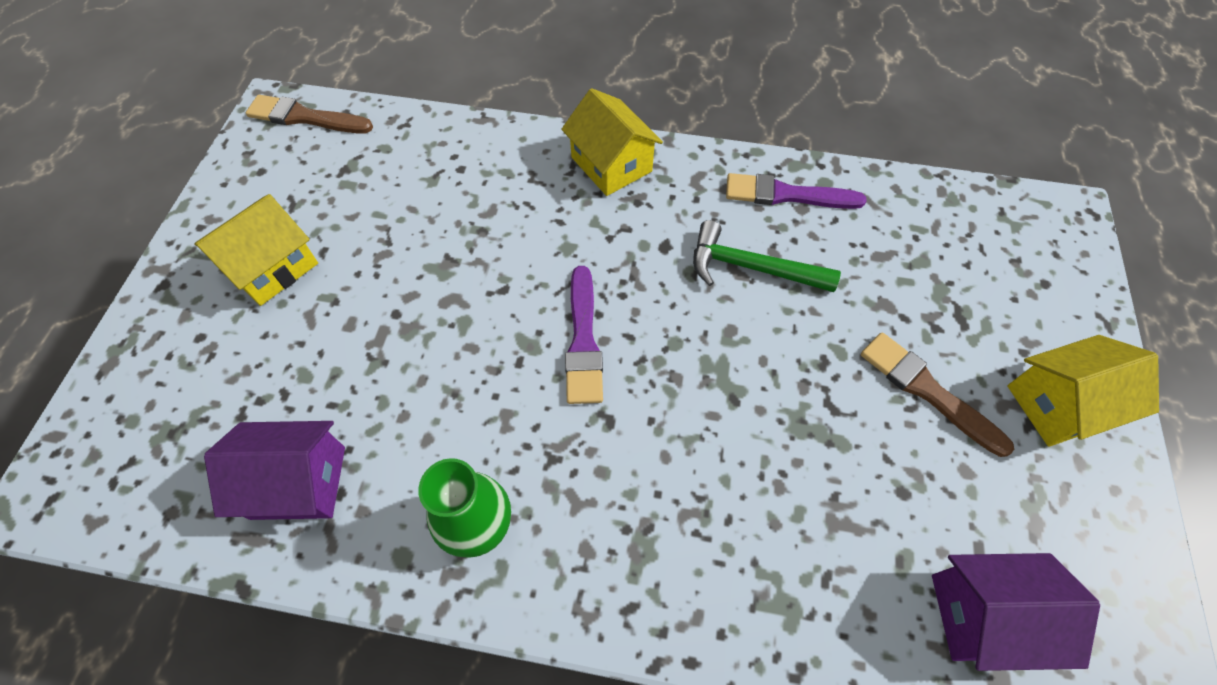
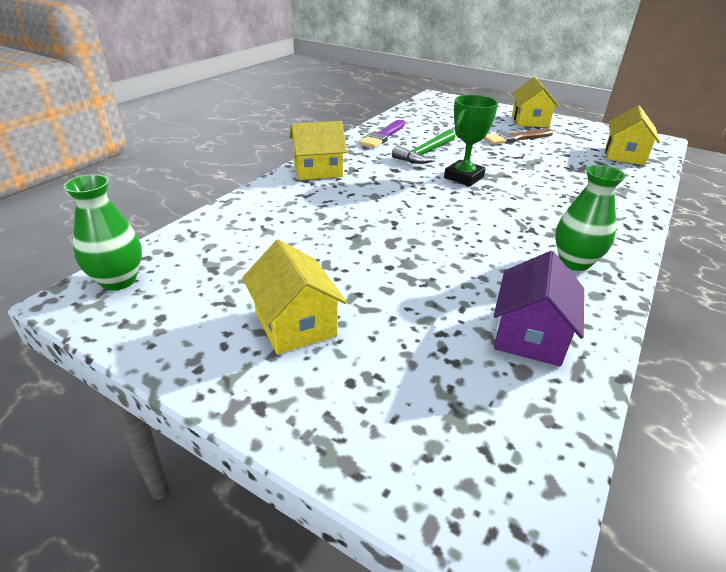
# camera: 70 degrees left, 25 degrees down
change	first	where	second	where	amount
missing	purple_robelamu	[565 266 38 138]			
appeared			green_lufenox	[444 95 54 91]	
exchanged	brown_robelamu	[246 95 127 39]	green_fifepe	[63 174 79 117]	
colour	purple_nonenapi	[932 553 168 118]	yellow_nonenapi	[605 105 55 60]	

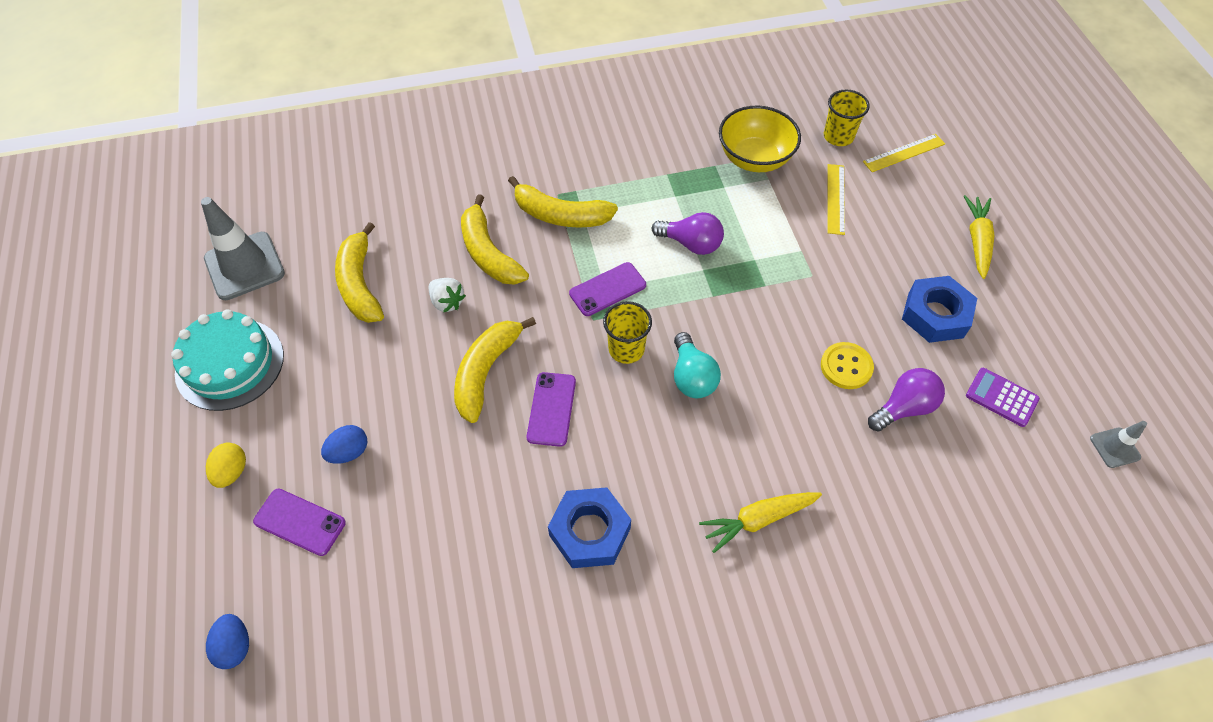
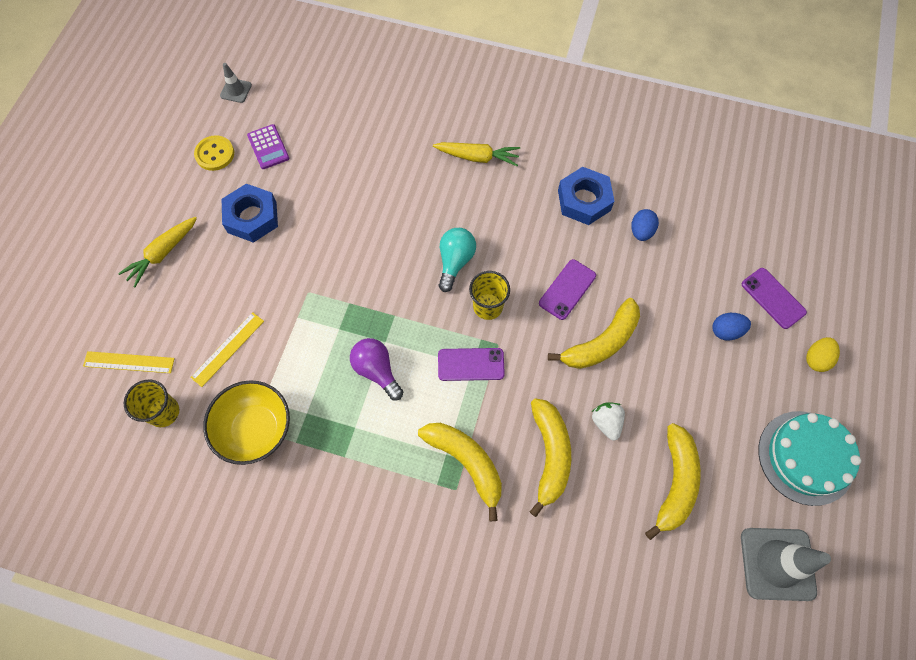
# camera: 150 degrees left, 10 degrees up
change	first	where	second	where	amount
missing	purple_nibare	[868 368 77 64]			
relocated	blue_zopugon	[206 614 43 55]		[631 209 28 32]	
relocated	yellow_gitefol	[821 342 53 47]		[194 135 40 36]	

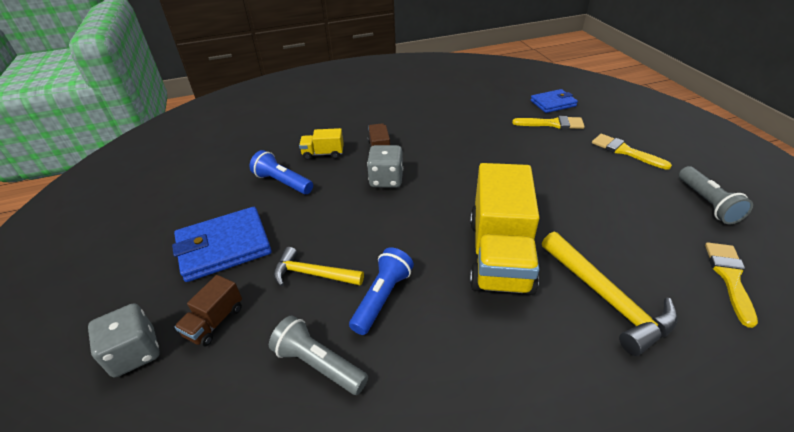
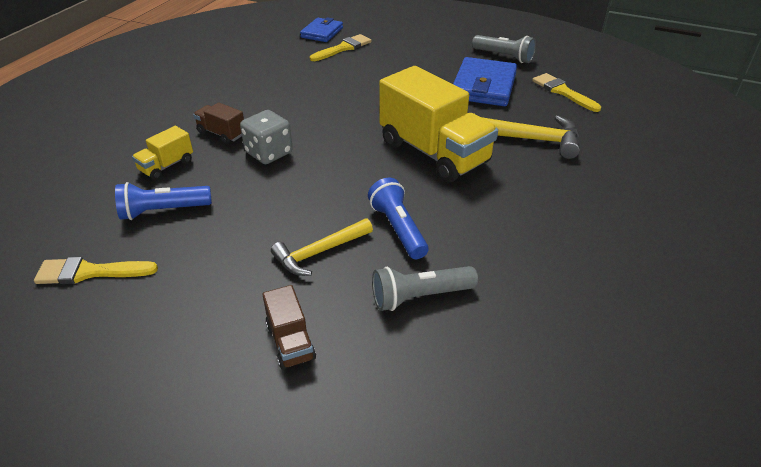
# camera: 50 degrees left, 0 degrees up
change	first	where	second	where	amount
missing	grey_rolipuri	[88 303 72 75]			
relocated	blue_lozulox	[172 207 100 75]		[453 57 64 49]	
relocated	yellow_robelamu	[592 134 80 36]		[34 257 124 27]	

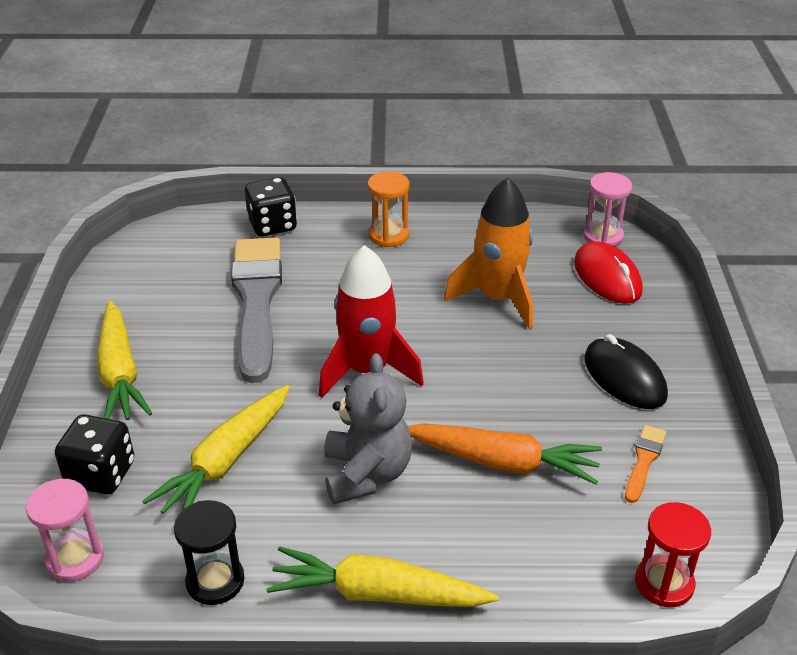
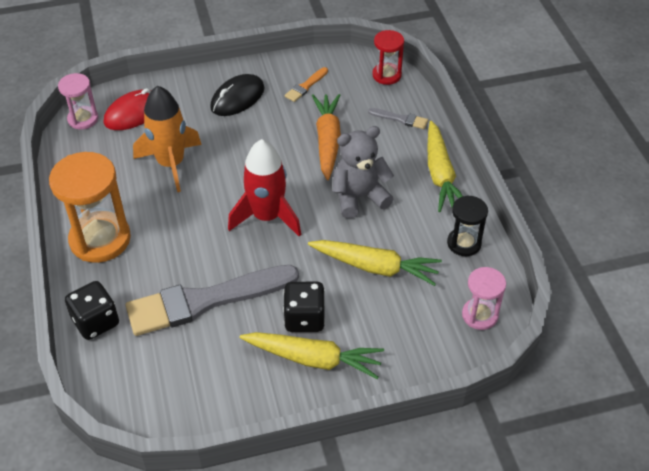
# camera: 105 degrees left, 10 degrees up
change	first	where	second	where	amount
appeared			grey_robelamu	[368 108 60 21]	
relocated	black_rolipuri	[55 415 79 79]		[283 282 42 50]	
spun	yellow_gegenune	[97 301 55 119]		[240 332 144 47]	45 degrees clockwise
spun	orange_robelamu	[625 425 41 78]		[285 67 43 35]	60 degrees counterclockwise
size	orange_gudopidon	[368 171 41 76]		[49 152 82 111]	x1.79

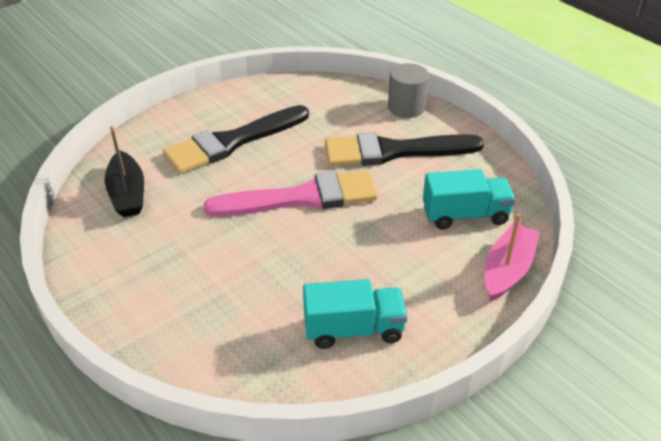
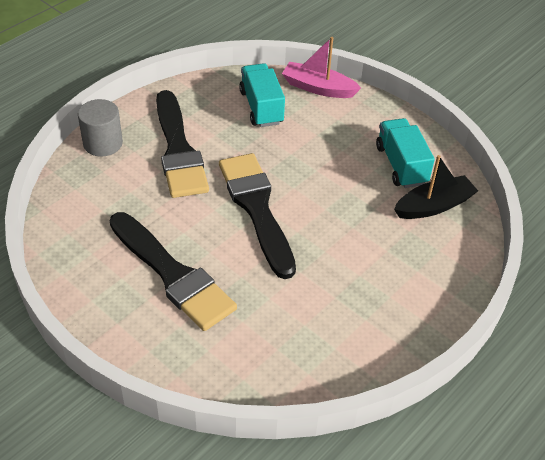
# camera: 100 degrees left, 5 degrees up
change	first	where	second	where	amount
relocated	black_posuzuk	[105 126 39 91]		[394 155 84 64]	
colour	pink_robelamu	[204 170 174 47]	black_robelamu	[219 153 77 126]	

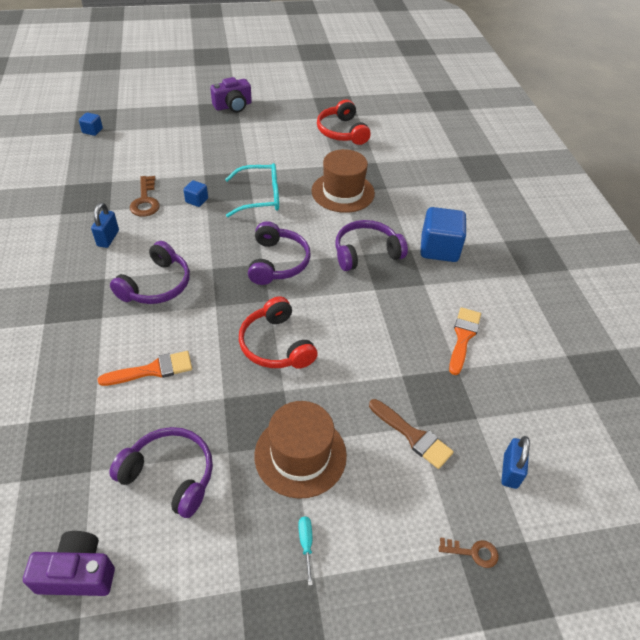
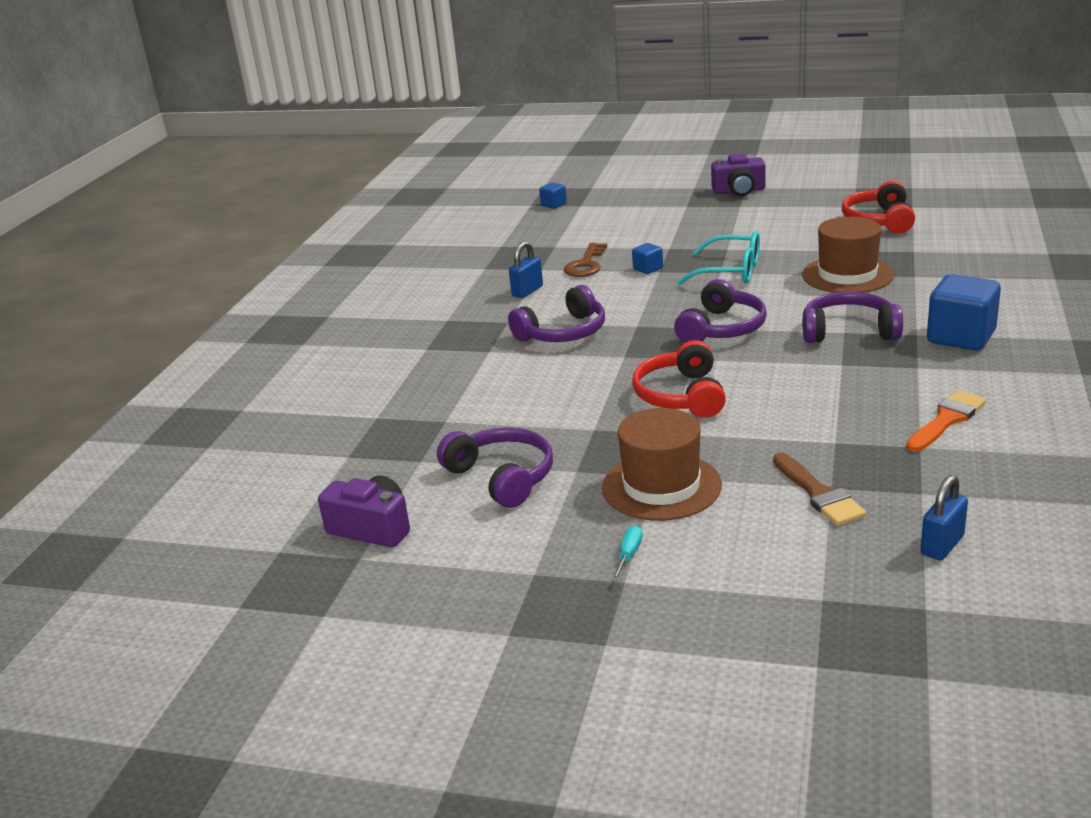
# camera: 30 degrees right, 20 degrees down
change	first	where	second	where	amount
missing	orange_robelamu	[98 351 94 35]			
missing	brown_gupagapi	[439 537 60 31]			

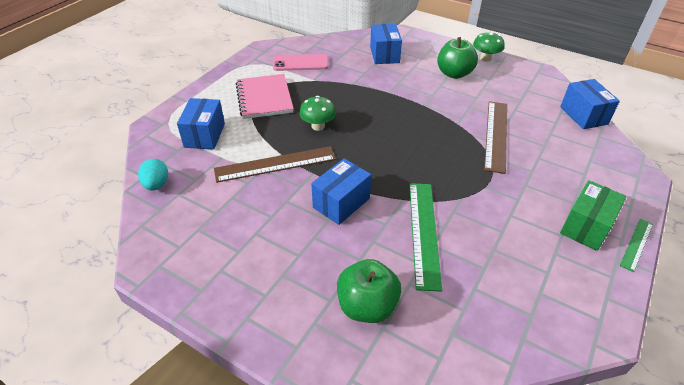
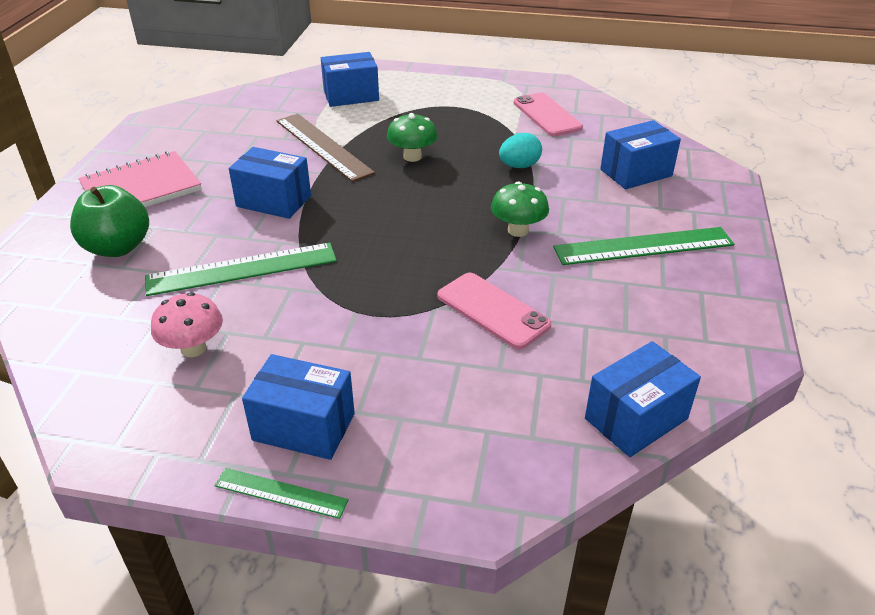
# camera: 70 degrees right, 5 degrees down
change	first	where	second	where	amount
appeared			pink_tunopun	[151 292 72 65]	
relocated	turquoise_zopugon	[138 159 30 31]		[499 133 43 35]	
relocated	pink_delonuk	[236 74 58 45]		[78 151 124 56]	
relocated	green_tunopun	[473 31 32 31]		[491 182 58 55]	
exchanged	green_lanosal	[437 37 41 42]	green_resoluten	[553 227 181 38]	
exchanged	brown_resoluten	[484 101 23 73]	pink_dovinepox	[437 272 115 77]	
colour	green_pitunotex	[560 180 66 71]	blue_pitunotex	[242 354 113 106]	

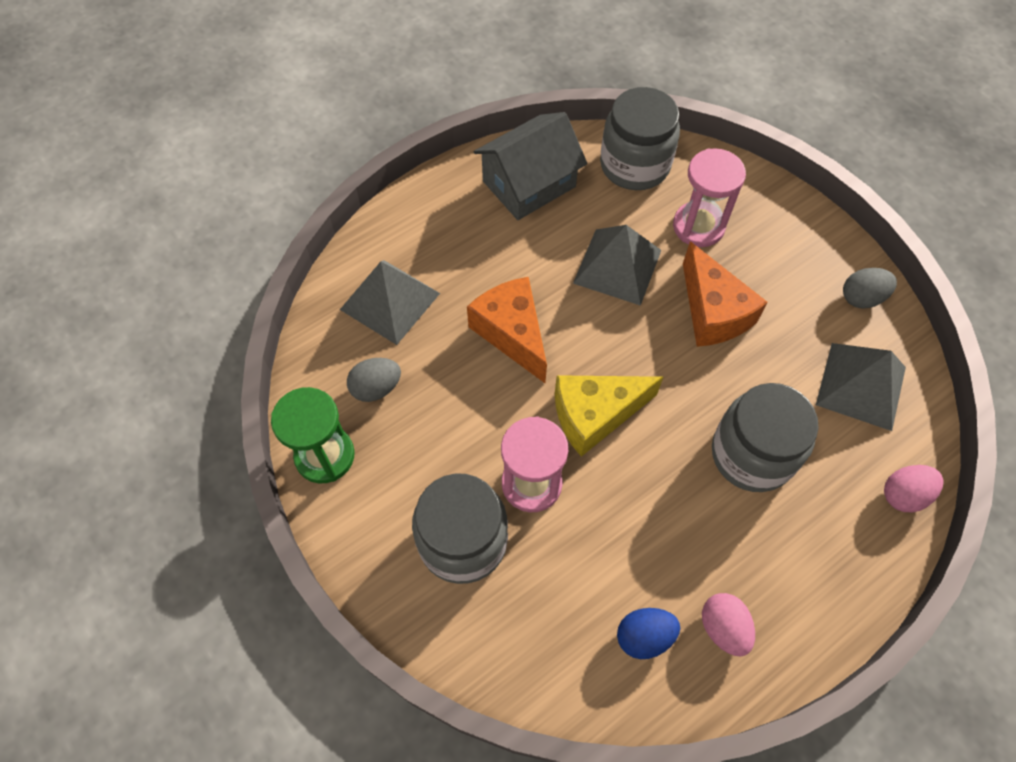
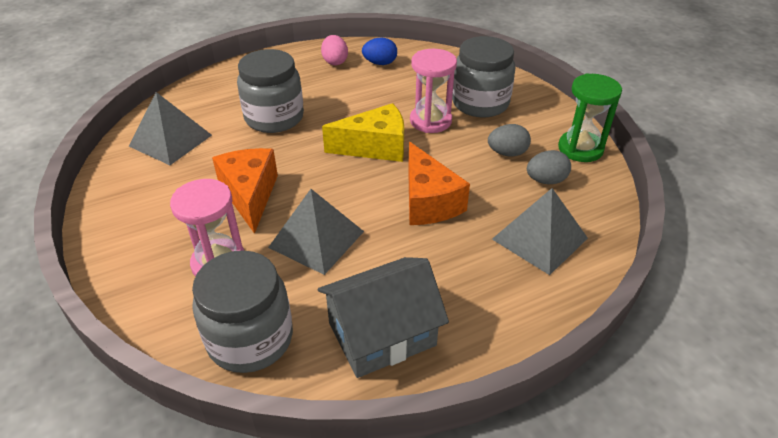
# camera: 170 degrees left, 20 degrees down
change	first	where	second	where	amount
missing	pink_zopugon	[884 465 60 47]			
relocated	grey_zopugon	[843 268 54 41]		[488 124 43 32]	

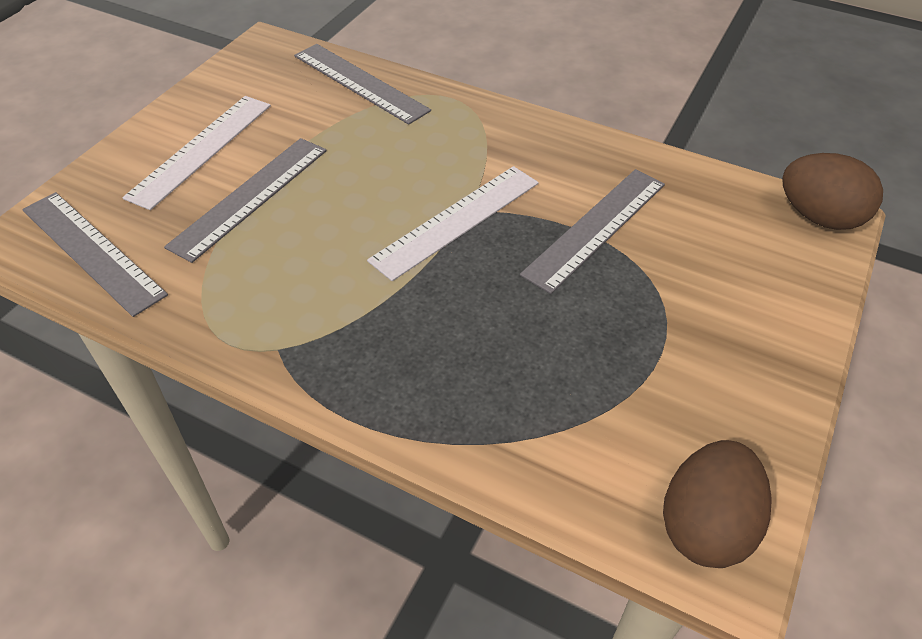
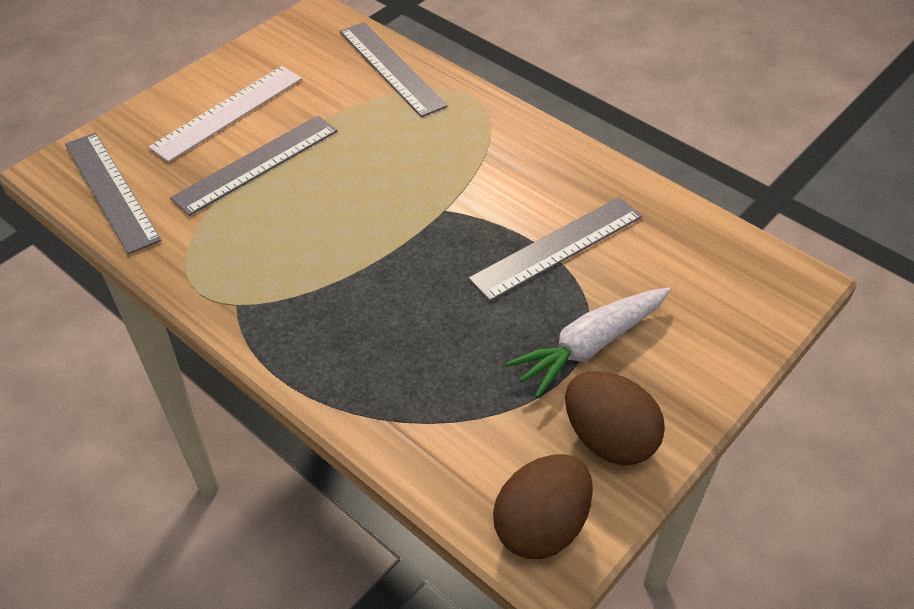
# camera: 15 degrees right, 0 degrees up
change	first	where	second	where	amount
missing	white_resoluten	[367 166 172 115]			
appeared			white_gegenune	[505 287 165 111]	
relocated	brown_zopugon	[782 153 101 77]		[565 371 100 95]	

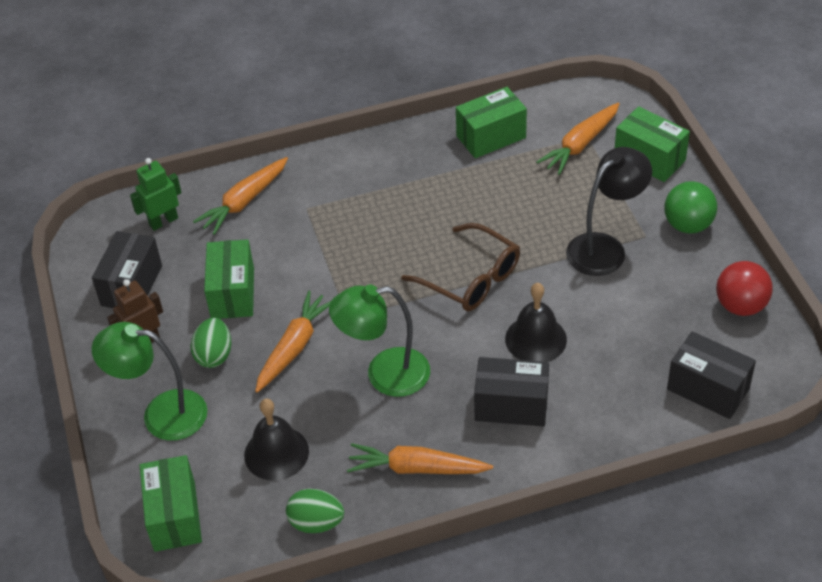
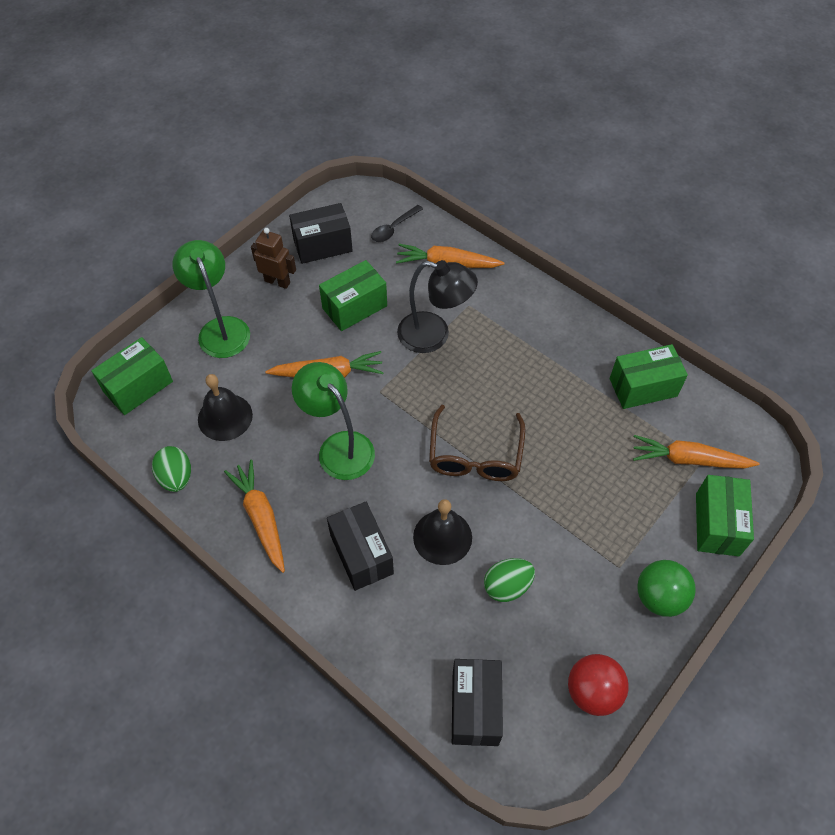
# camera: 55 degrees right, 10 degrees up
change	first	where	second	where	amount
relocated	green_zopugon	[190 318 41 50]		[484 558 51 44]	
relocated	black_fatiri	[566 147 86 129]		[397 260 81 93]	
exchanged	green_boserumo	[130 158 52 73]	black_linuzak	[371 205 52 37]	
spun	green_pitunotex	[456 87 71 71]		[610 344 78 65]	45 degrees counterclockwise

